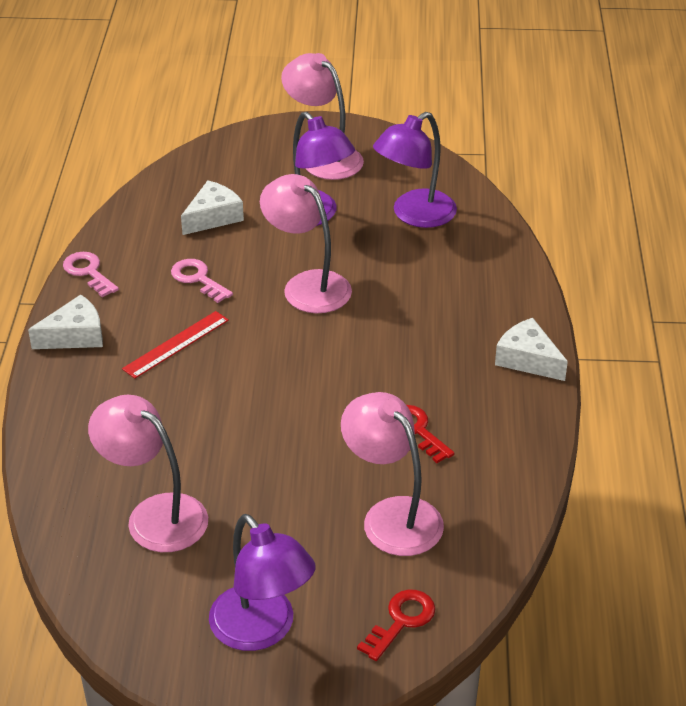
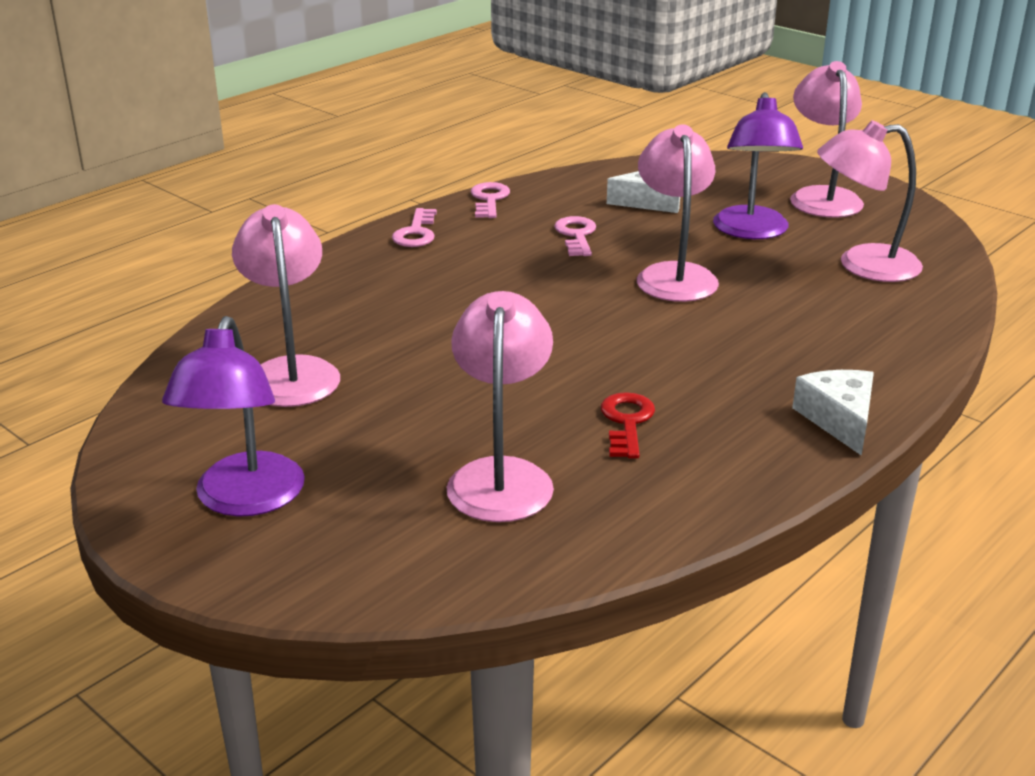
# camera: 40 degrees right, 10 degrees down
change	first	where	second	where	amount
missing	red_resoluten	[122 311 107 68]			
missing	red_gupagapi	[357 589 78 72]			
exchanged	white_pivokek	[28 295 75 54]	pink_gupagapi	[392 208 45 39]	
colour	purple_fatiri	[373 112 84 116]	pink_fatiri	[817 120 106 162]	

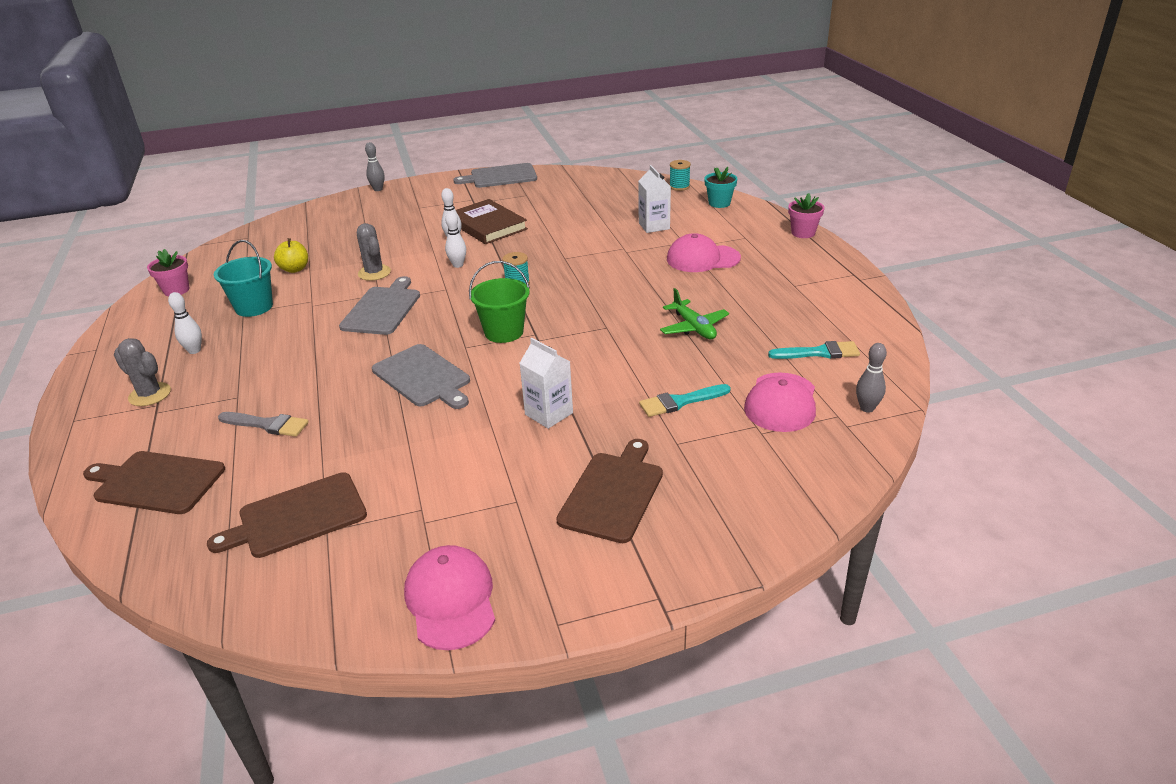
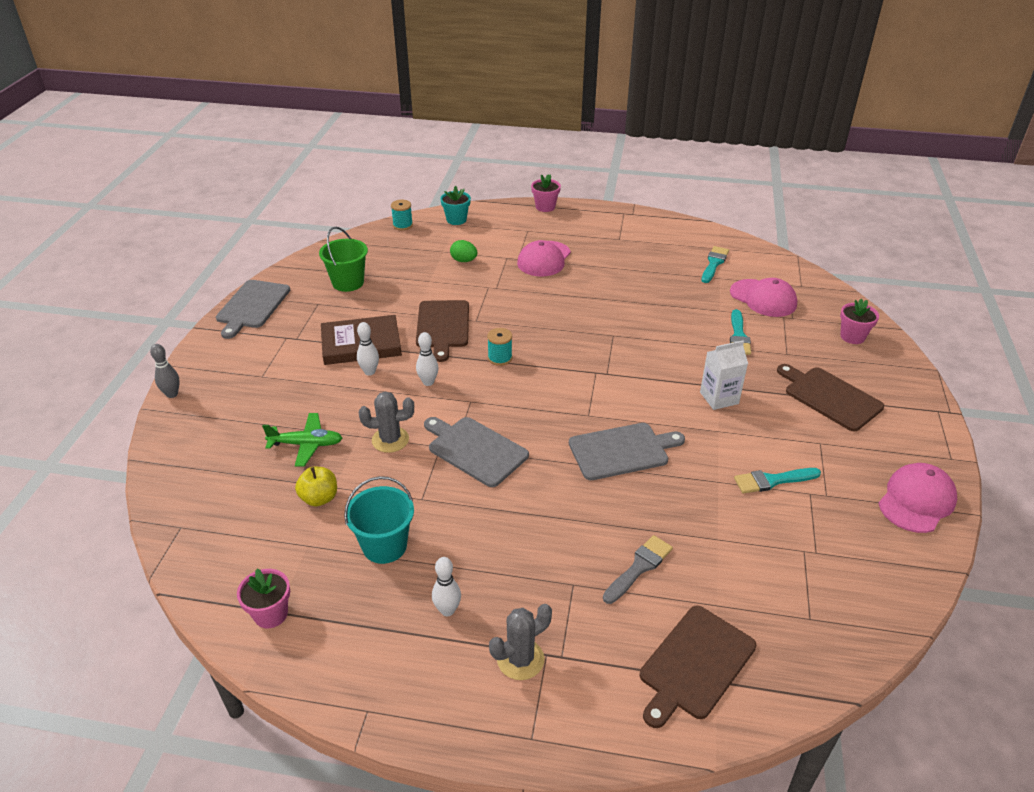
# camera: 65 degrees left, 5 degrees up
change	first	where	second	where	amount
missing	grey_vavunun	[856 343 31 70]			
appeared			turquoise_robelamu	[734 468 87 26]	
appeared			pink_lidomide	[840 299 39 45]	
relocated	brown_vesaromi	[207 472 160 86]		[416 300 53 62]	
relocated	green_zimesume	[469 261 61 82]		[319 227 49 65]	
relocated	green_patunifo	[660 288 69 51]		[262 413 80 53]	
exchanged	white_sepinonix	[638 165 33 68]	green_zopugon	[450 240 27 22]	
spun	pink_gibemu	[404 545 91 105]		[878 463 79 70]	120 degrees clockwise

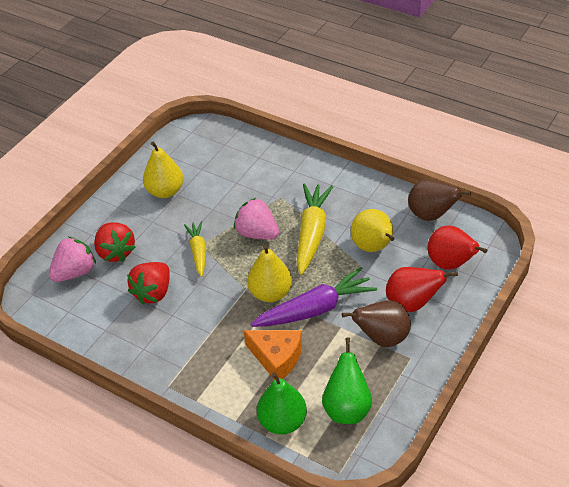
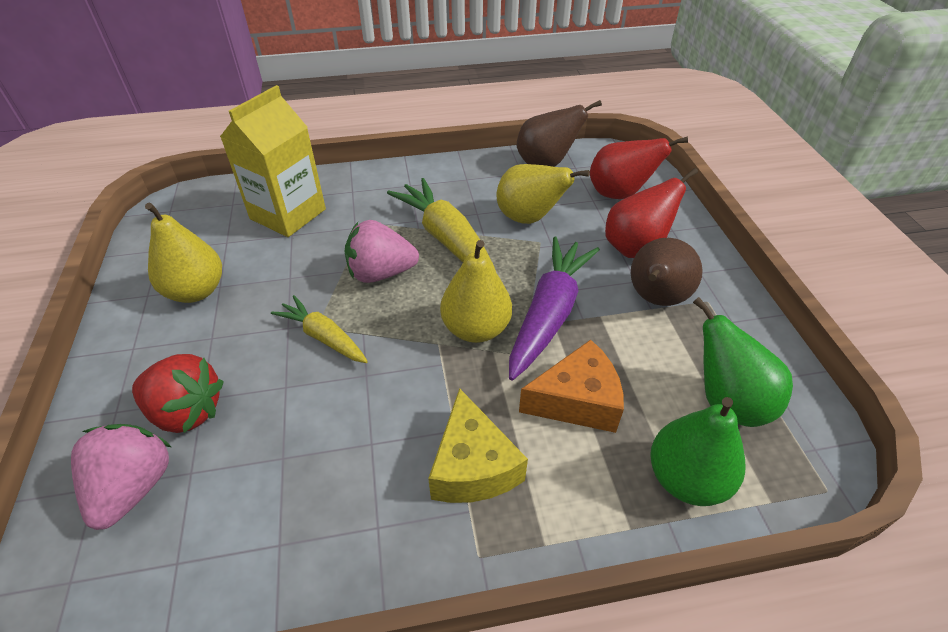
# camera: 45 degrees left, 0 degrees up
change	first	where	second	where	amount
missing	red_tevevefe	[127 262 43 42]			
appeared			yellow_sepinonix	[220 85 106 152]	
appeared			yellow_pivokek	[428 388 100 115]	

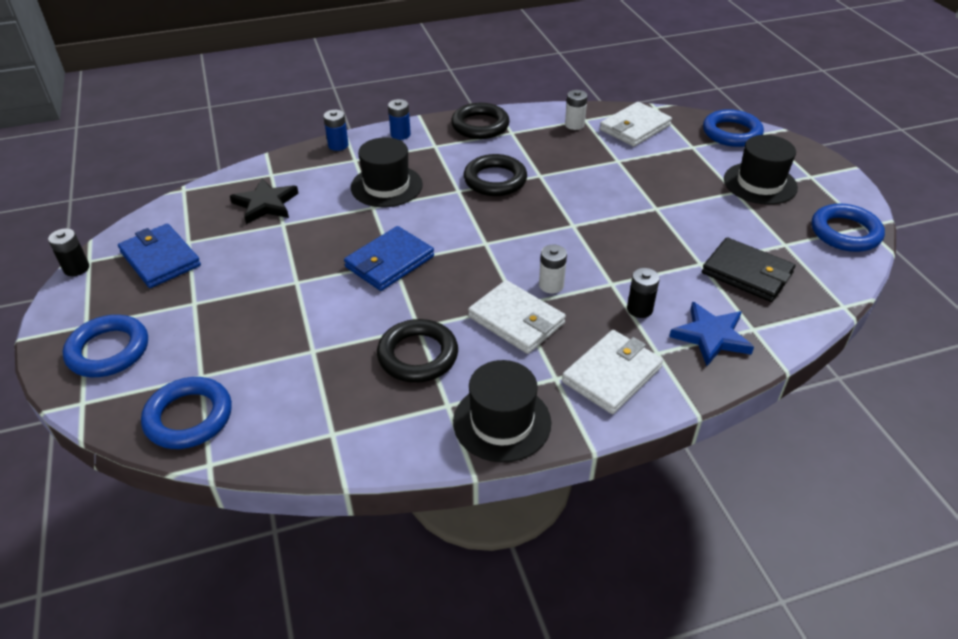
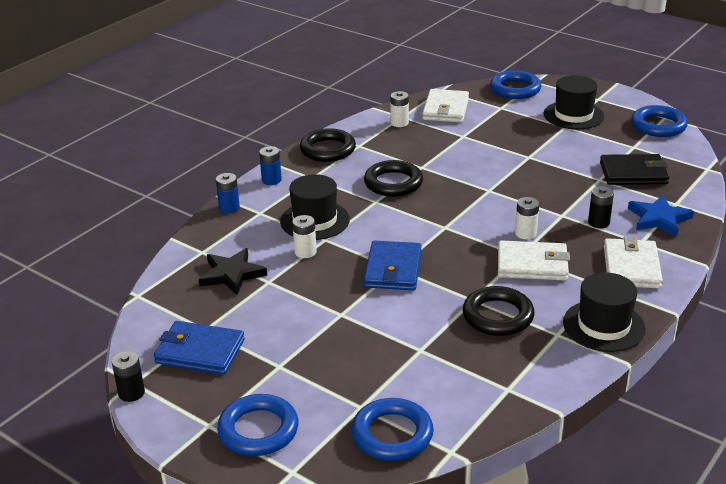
# camera: 35 degrees left, 10 degrees down
change	first	where	second	where	amount
appeared			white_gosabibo	[292 215 25 43]	

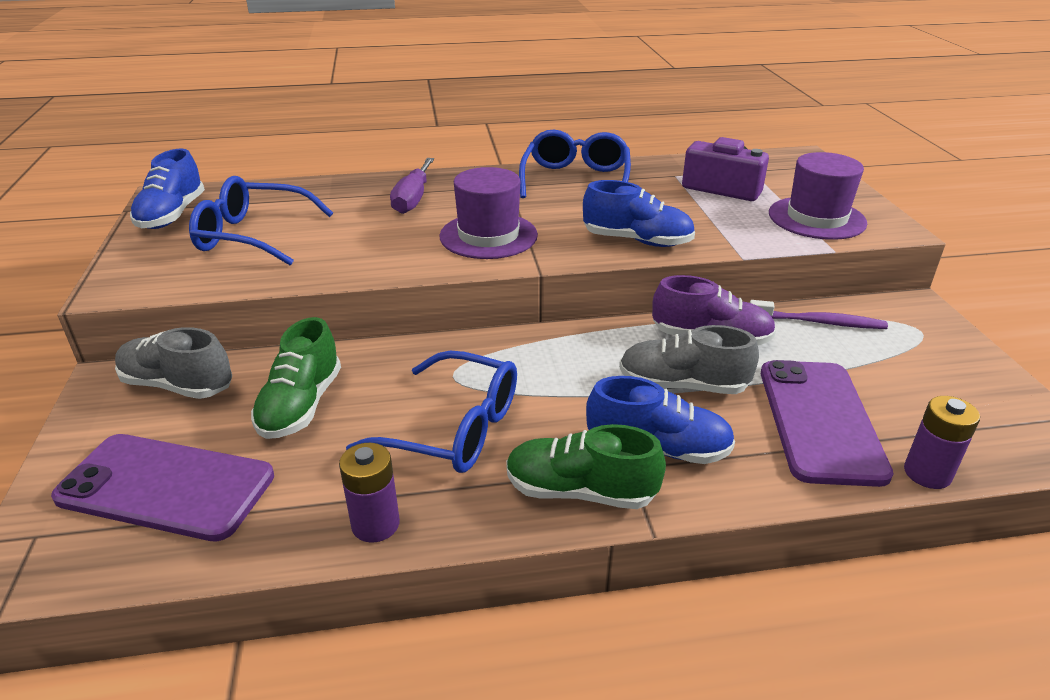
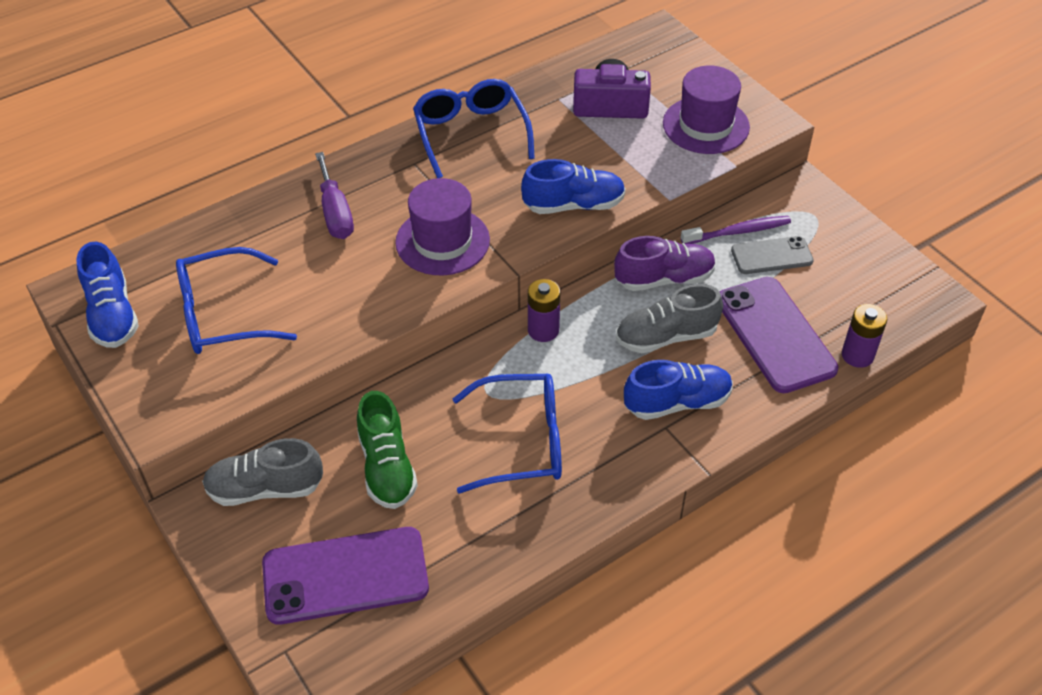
# camera: 25 degrees left, 15 degrees up
change	first	where	second	where	amount
missing	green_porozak	[506 424 160 85]			
appeared			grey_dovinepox	[731 236 83 38]	
relocated	purple_gosabibo	[339 443 61 100]		[528 279 32 63]	

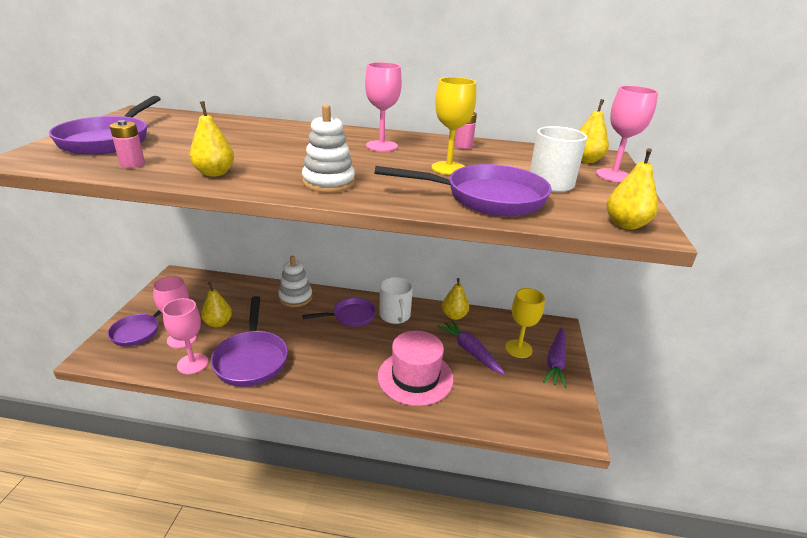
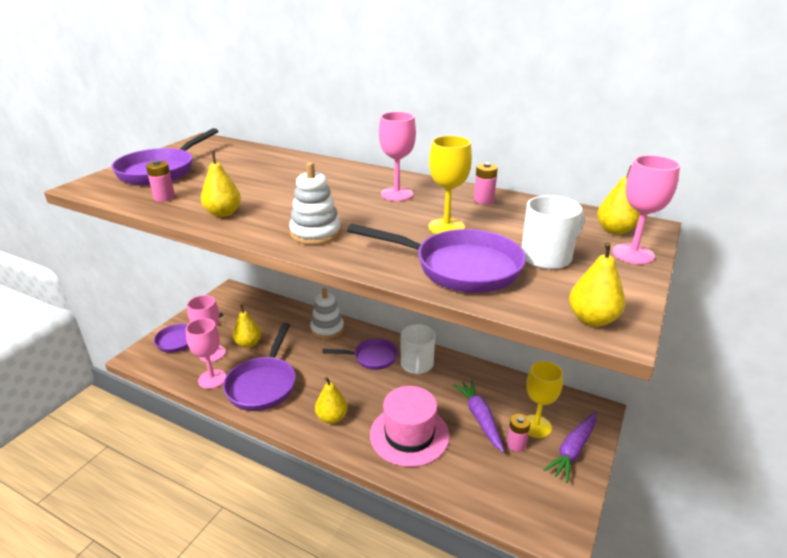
# camera: 20 degrees right, 0 degrees up
change	first	where	second	where	amount
appeared			pink_gosabibo	[507 414 23 38]	
relocated	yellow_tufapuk	[442 278 27 42]		[315 377 33 47]	

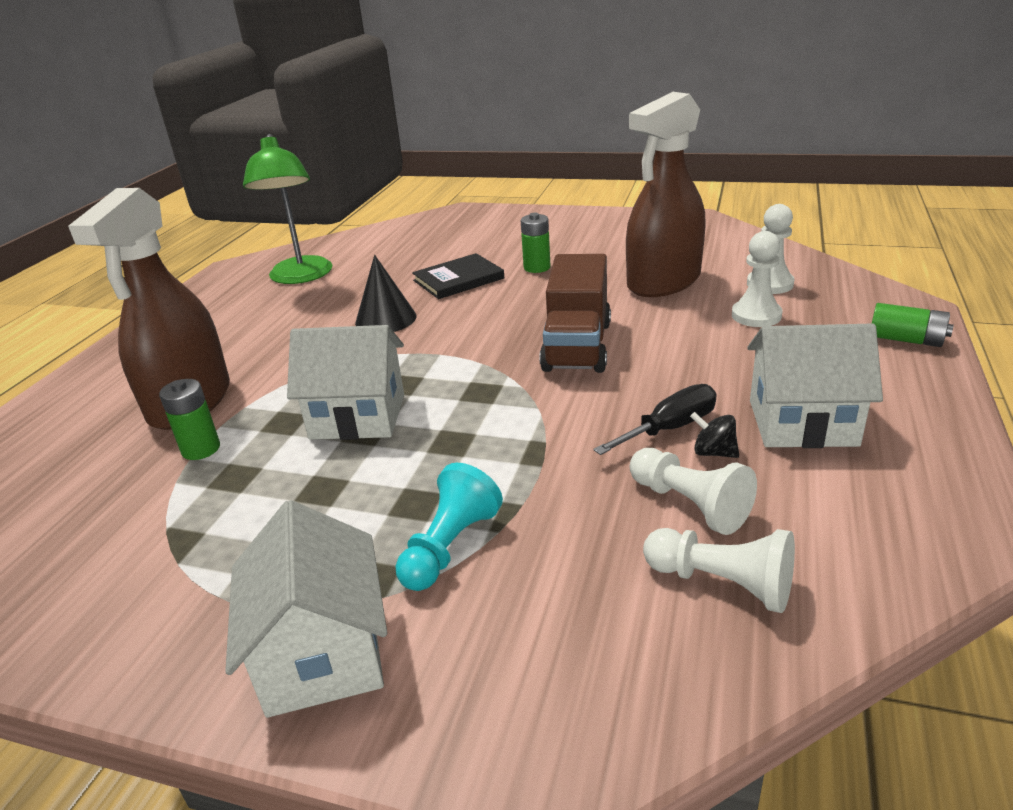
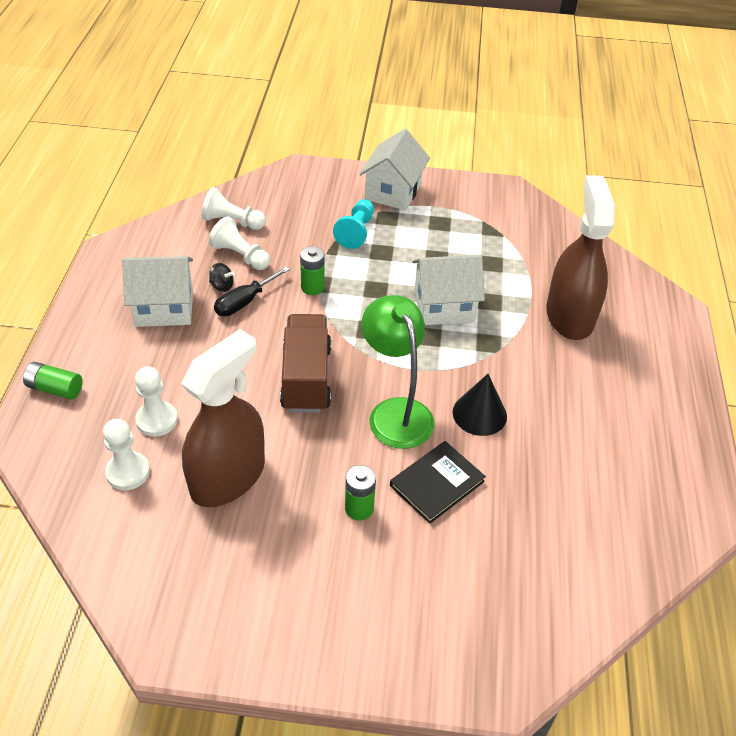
# camera: 165 degrees right, 15 degrees up
change	first	where	second	where	amount
relocated	green_gosabibo	[159 379 61 81]		[300 246 24 49]	
relocated	green_fatiri	[243 134 89 150]		[362 295 73 154]	
spun	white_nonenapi	[225 500 162 218]		[359 129 71 81]	45 degrees clockwise

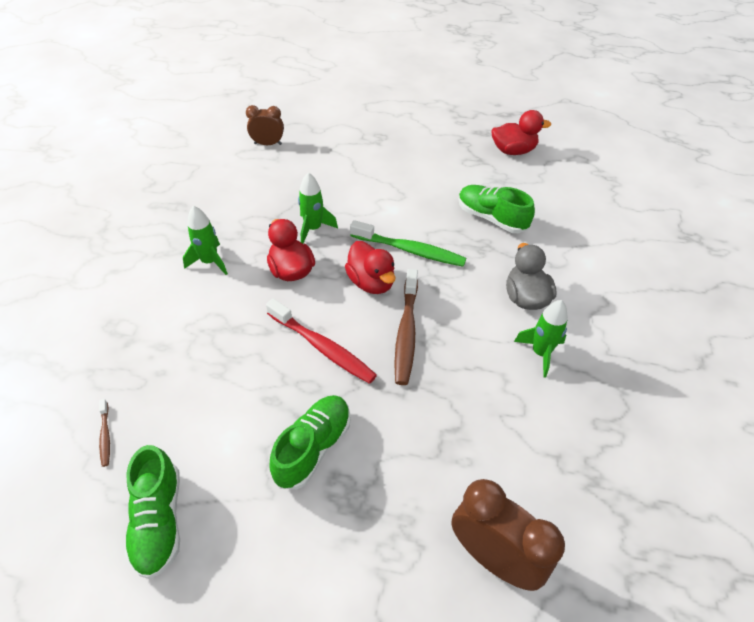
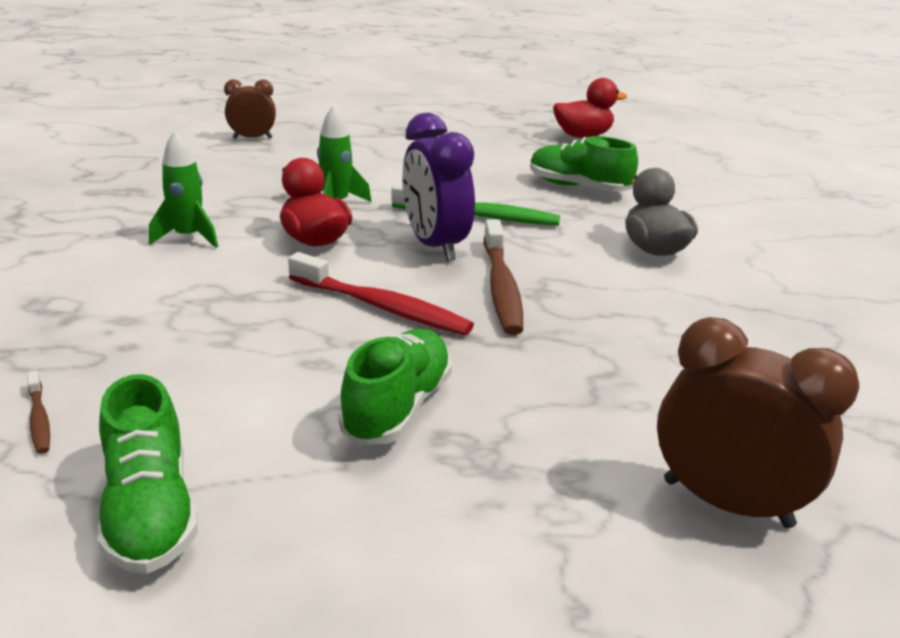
# camera: 10 degrees left, 20 degrees down
change	first	where	second	where	amount
missing	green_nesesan	[514 300 54 78]			
exchanged	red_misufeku	[345 241 51 53]	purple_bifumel	[402 113 73 148]	

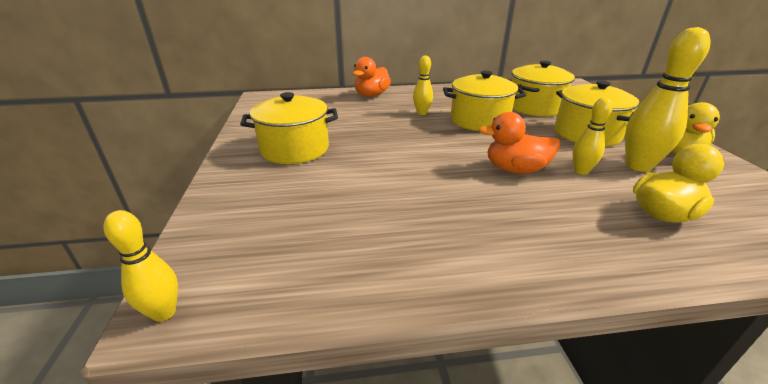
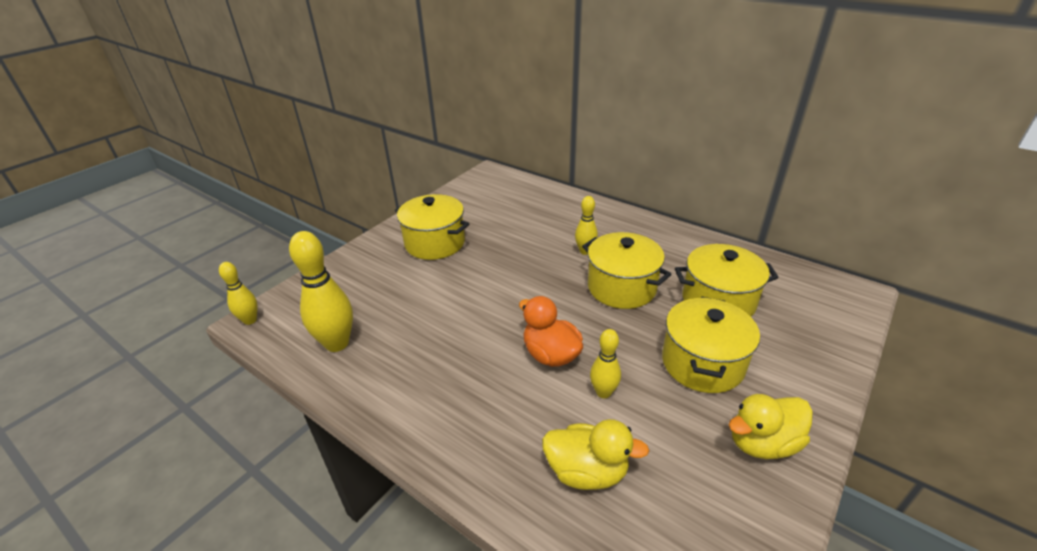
# camera: 45 degrees right, 5 degrees up
change	first	where	second	where	amount
missing	orange_misufeku	[352 57 39 40]			
relocated	yellow_vavunun	[625 27 86 145]		[289 231 64 121]	

